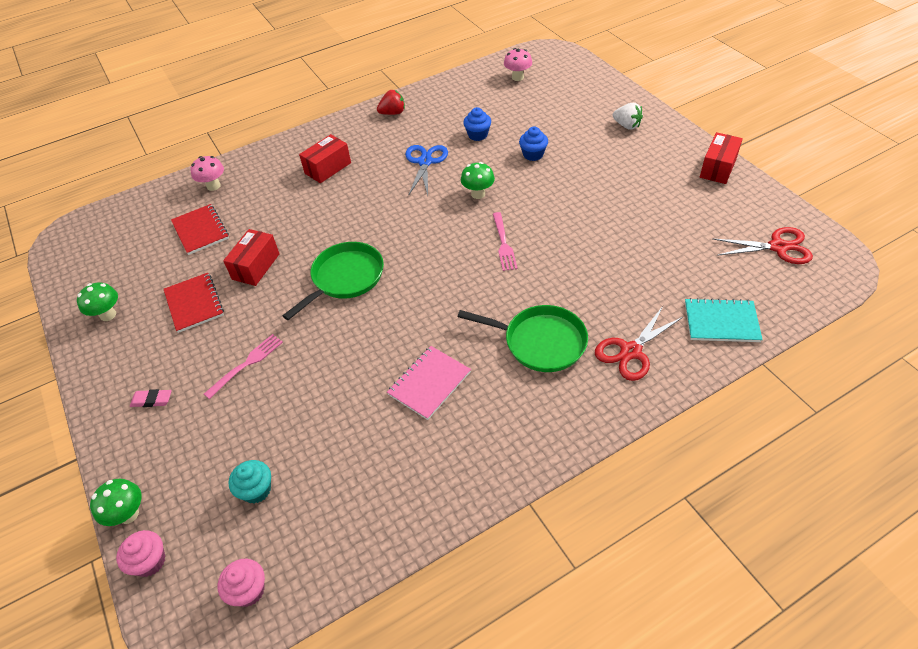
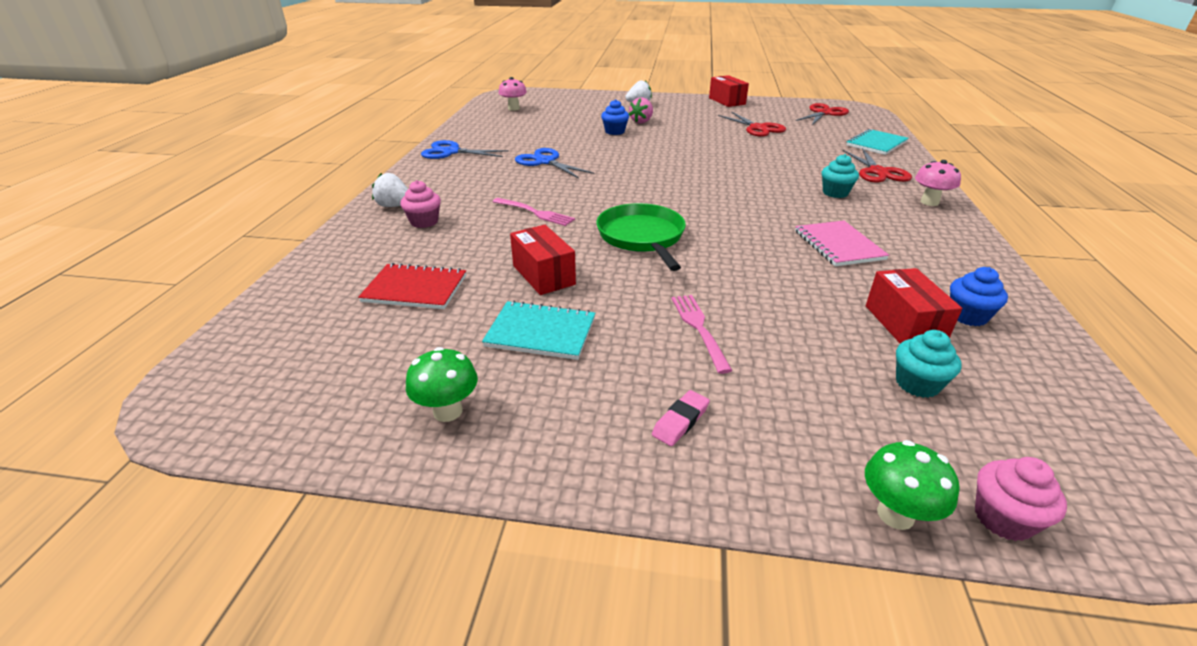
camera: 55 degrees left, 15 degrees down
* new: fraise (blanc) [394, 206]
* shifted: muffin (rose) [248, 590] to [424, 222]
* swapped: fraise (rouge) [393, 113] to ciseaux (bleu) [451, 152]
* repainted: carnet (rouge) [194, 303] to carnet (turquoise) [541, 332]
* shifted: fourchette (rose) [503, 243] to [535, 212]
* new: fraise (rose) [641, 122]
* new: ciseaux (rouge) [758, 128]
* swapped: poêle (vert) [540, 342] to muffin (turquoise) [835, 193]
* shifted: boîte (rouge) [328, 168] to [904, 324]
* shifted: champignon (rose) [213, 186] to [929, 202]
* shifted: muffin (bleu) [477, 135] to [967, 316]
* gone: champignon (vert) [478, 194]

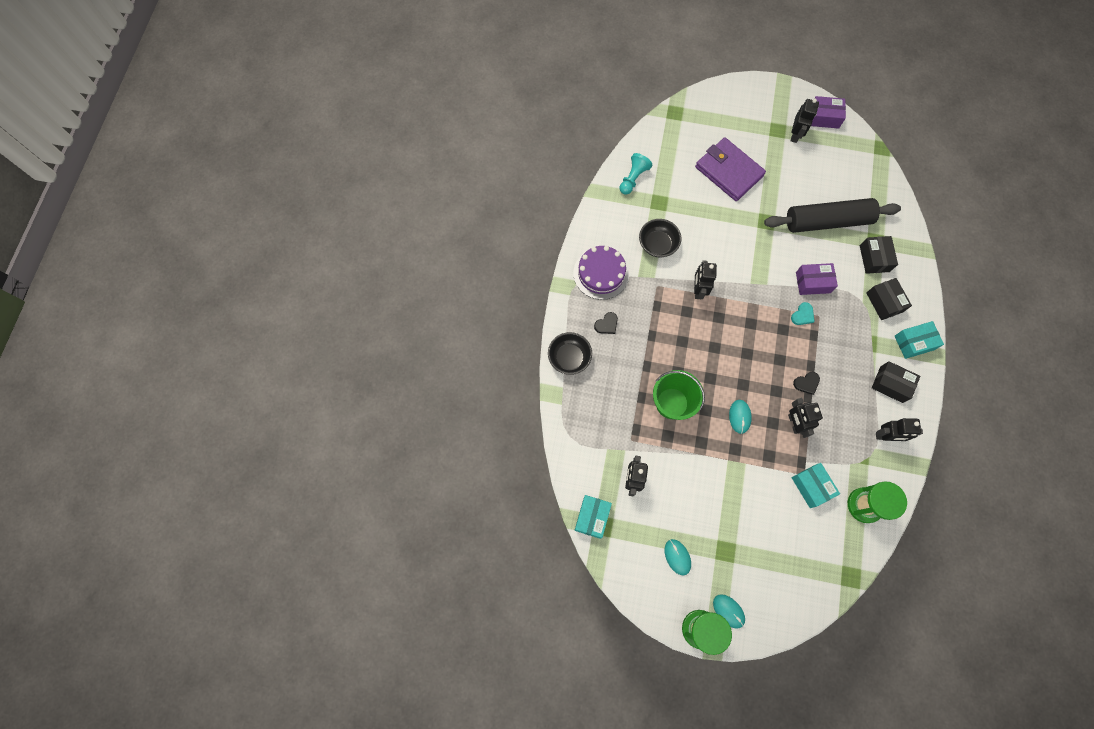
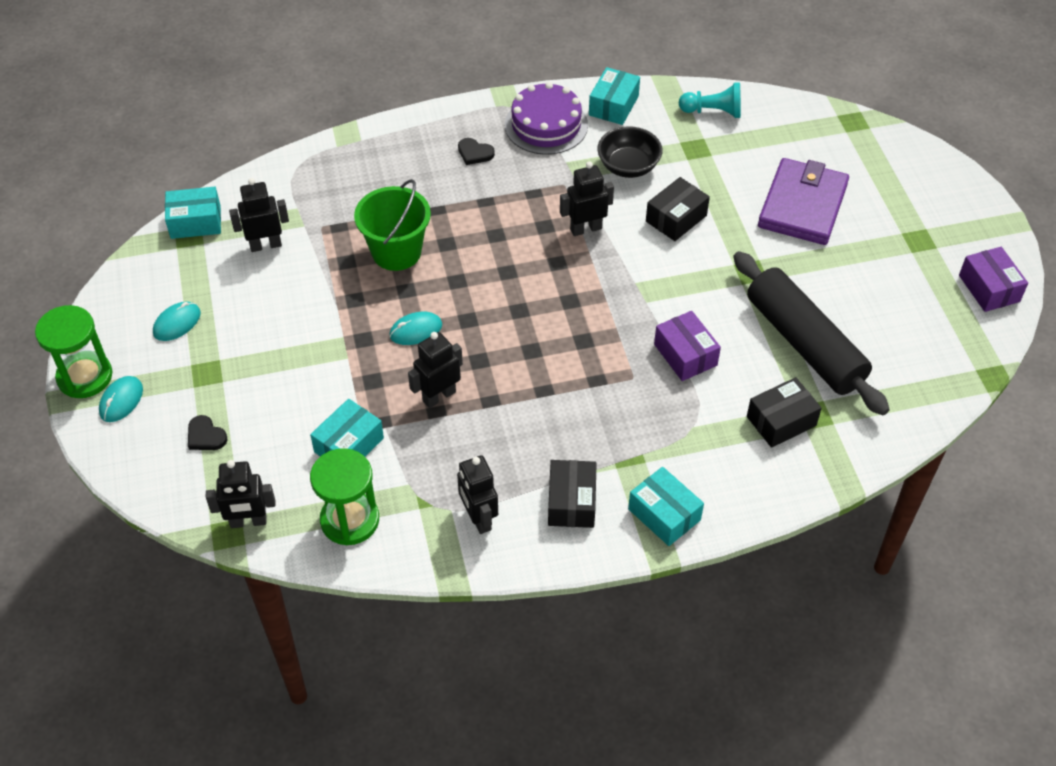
camera: 65 degrees right, 20 degrees down
* shifted: cœur (noir) [806, 383] to [205, 436]
* shifted: robot (noir) [795, 135] to [248, 522]
* new: boîte (turquoise) [613, 105]
* shifted: boîte (noir) [884, 302] to [676, 218]
* gone: bol (noir) [569, 358]
* gone: cœur (turquoise) [802, 315]

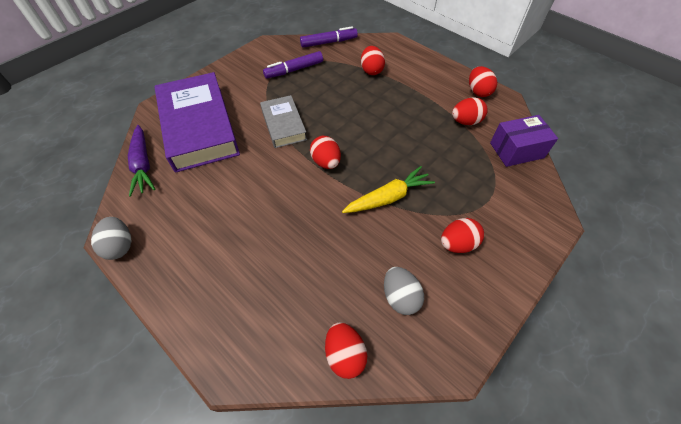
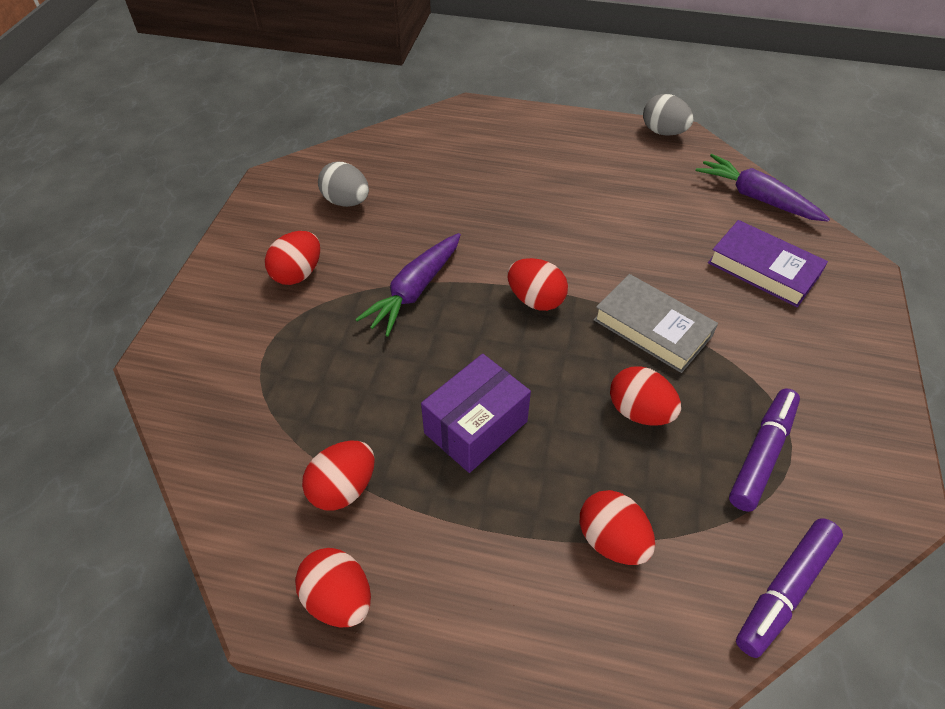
camera: 150 degrees right, 5 degrees down
* repainted: carotte (jaune) [388, 197] to carotte (violet) [415, 290]
* shifted: boîte (violet) [516, 150] to [476, 427]
* shifted: œuf (rouge) [345, 354] to [639, 412]
* scaled: livre (violet) [199, 127] = [763, 269] x0.54

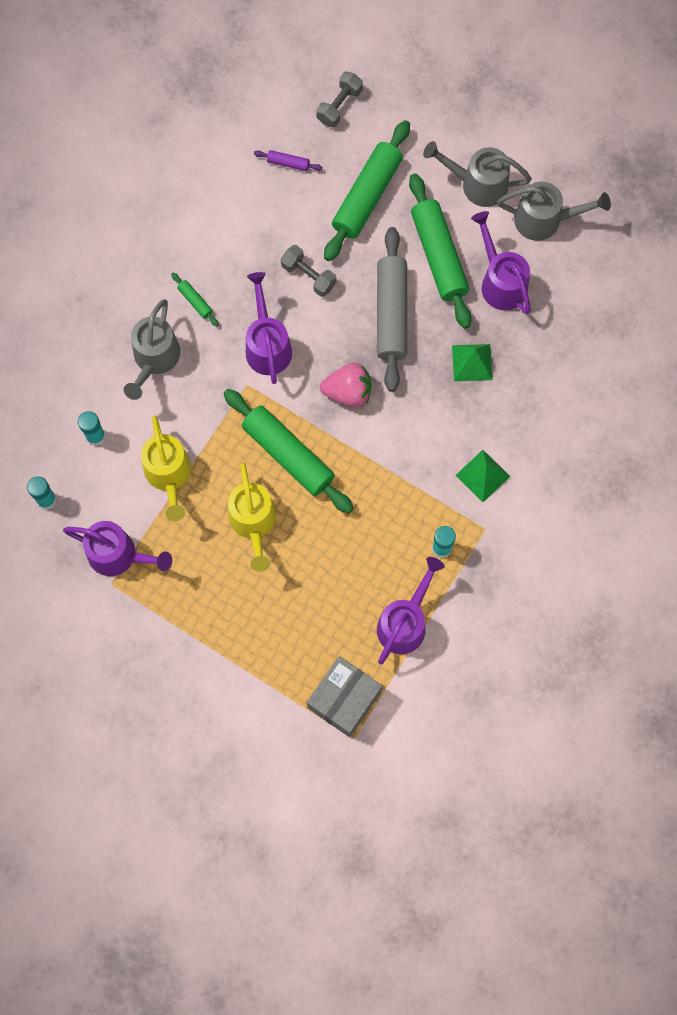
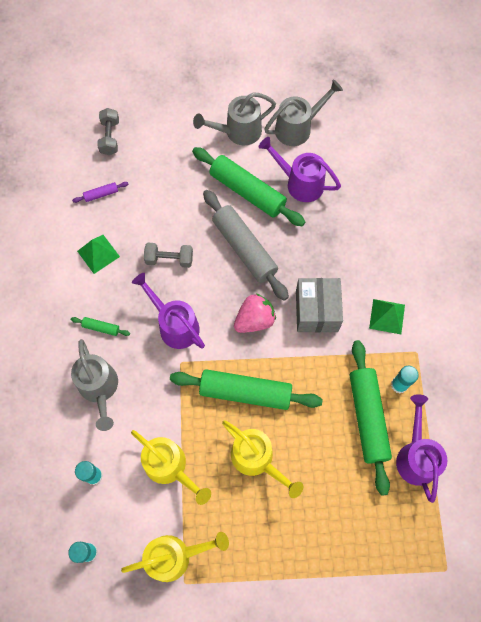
camera: 35 degrees left, 5 degrees down
* shifted: pyramide (vert) [472, 362] to [98, 254]
* repainted: arrosoir (violet) [119, 555] to arrosoir (jaune) [175, 556]
* shifted: boîte (gris) [344, 699] to [316, 311]
* shifted: rouleau à pâtisserie (vert) [366, 196] to [367, 417]

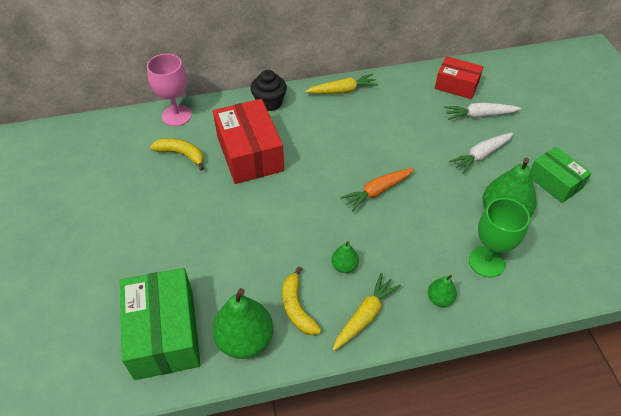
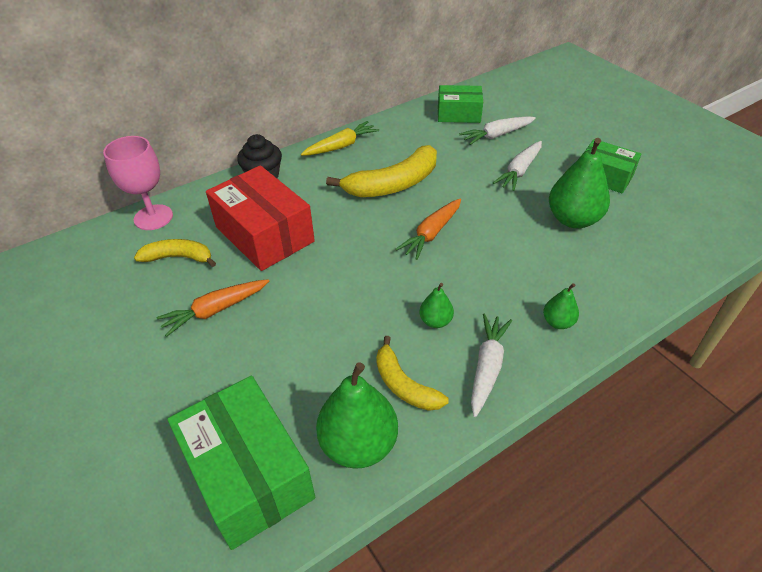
camera: 20 degrees left, 5 degrees down
* new: carotte (orange) [215, 310]
* new: banane (jaune) [393, 184]
* repainted: boîte (rouge) [456, 85] to boîte (vert) [458, 114]
* repainted: carotte (jaune) [365, 316] to carotte (blanc) [487, 367]
* gone: verre à pied (vert) [487, 261]

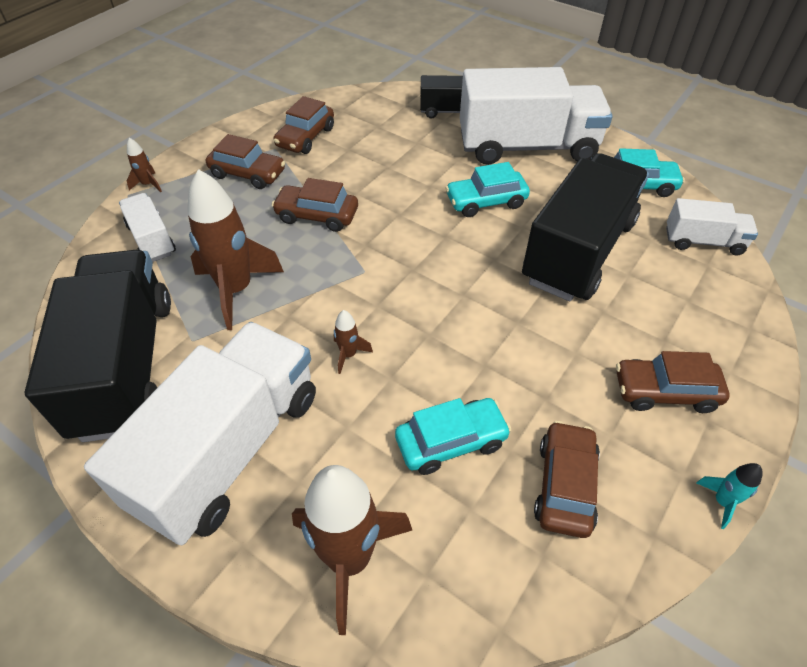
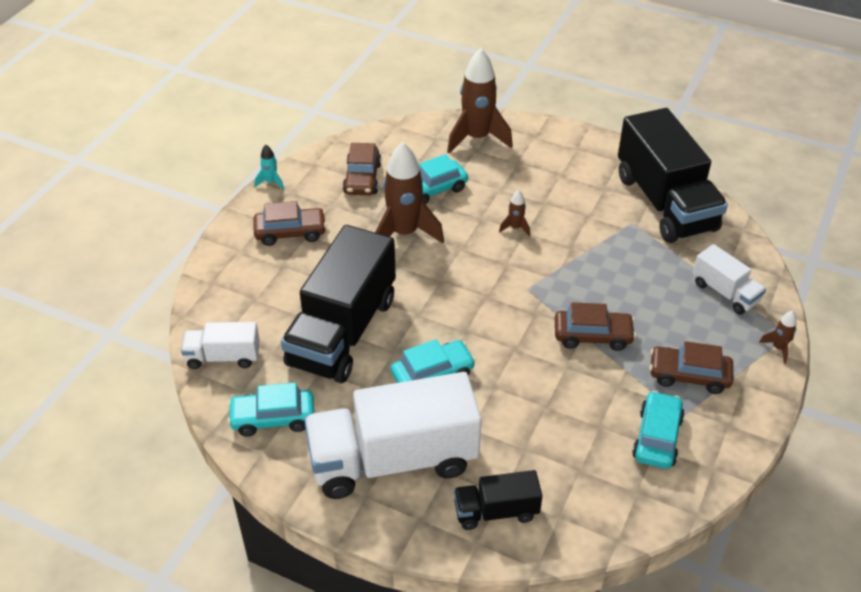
camera: 170 degrees right, 5 degrees down
* shifted: fusée (marron) [236, 290] to [404, 233]
* repainted: voiture (marron) [305, 137] to voiture (turquoise) [657, 437]
* gone: camion (blanc) [230, 449]

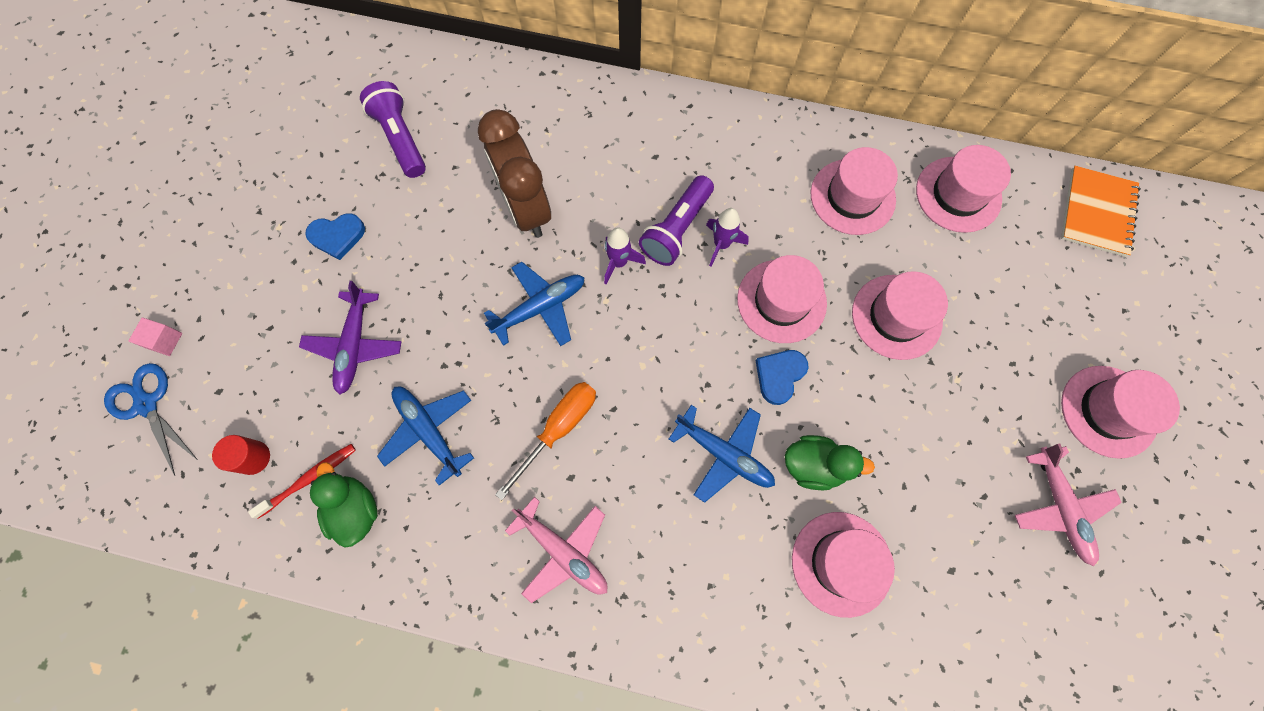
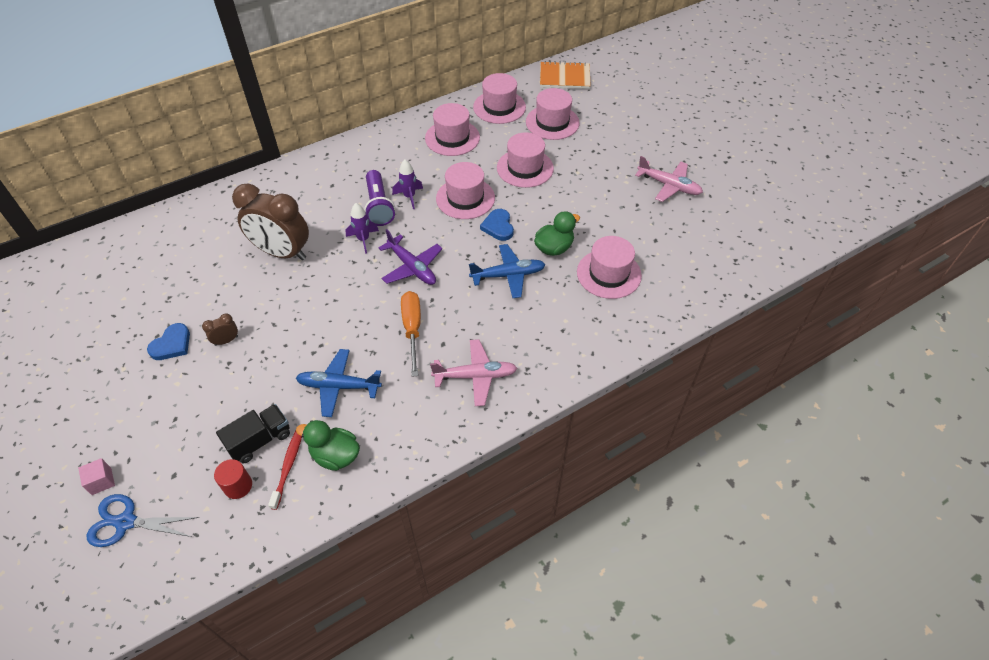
camera: 45 degrees left, 20 degrees down
* new: réveil (marron) [226, 340]
* new: camion (noir) [260, 440]
* shifted: avion (violet) [355, 346] to [412, 267]
* shifted: chapeau (rose) [1108, 411] to [552, 122]
* rotated: carnet (orange) [1097, 212] = [564, 77] 60 degrees counterclockwise
* gone: lampe de poche (violet) [401, 138]
* gone: avion (bleu) [540, 307]

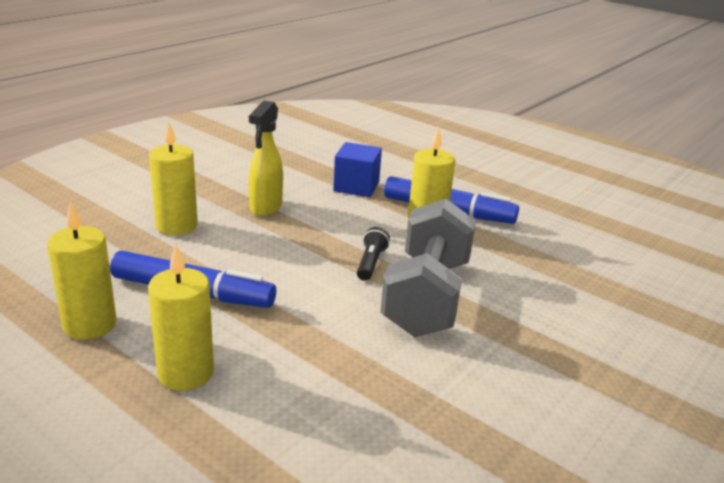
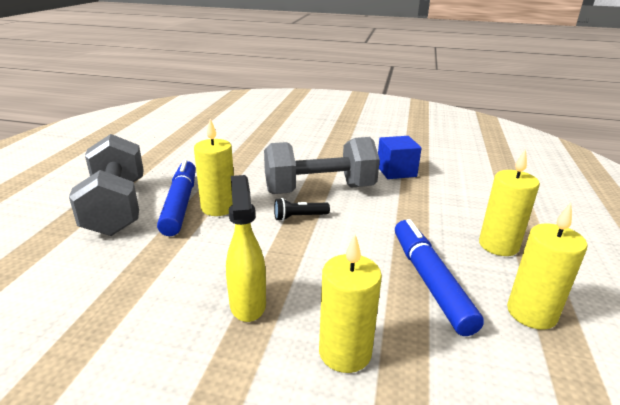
camera: 115 degrees left, 0 degrees up
* new: haltère (gris) [117, 207]
* rotated: vaporisateur (jaune) [265, 207] = [247, 303] 90 degrees counterclockwise
* shifted: cube (bleu) [356, 186] to [396, 171]

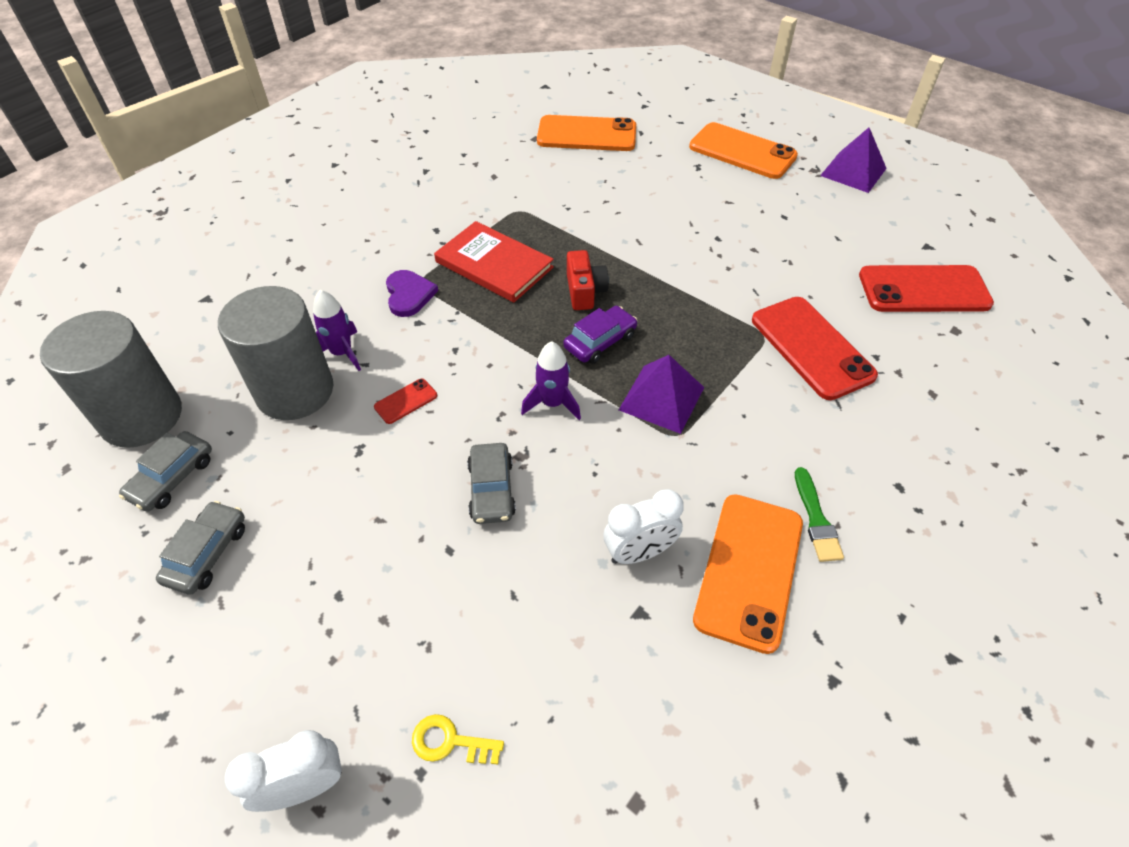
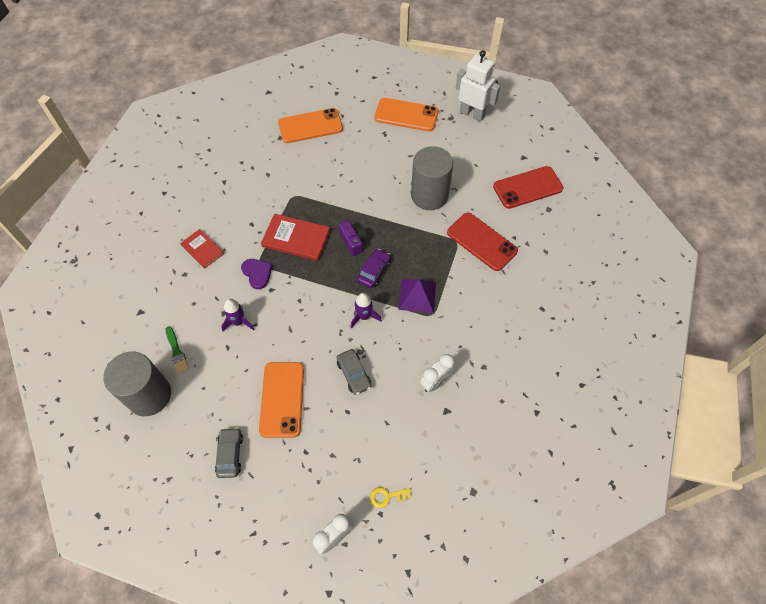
camera: 20 degrees left, 10 degrees up
* shifted: pinceau (vert) [816, 519] to [176, 351]
* new: livre (rouge) [202, 249]
* shifted: téléphone (orange) [749, 570] to [282, 399]
* repainted: appareil photo (rouge) [584, 291] to appareil photo (violet) [353, 241]
* shifted: cylindre (gris) [295, 391] to [429, 195]
* swapped: pyramide (violet) [853, 172] to robot (blanc) [472, 114]
* gone: voiture (gris) [172, 478]
* gone: téléphone (rouge) [406, 401]

